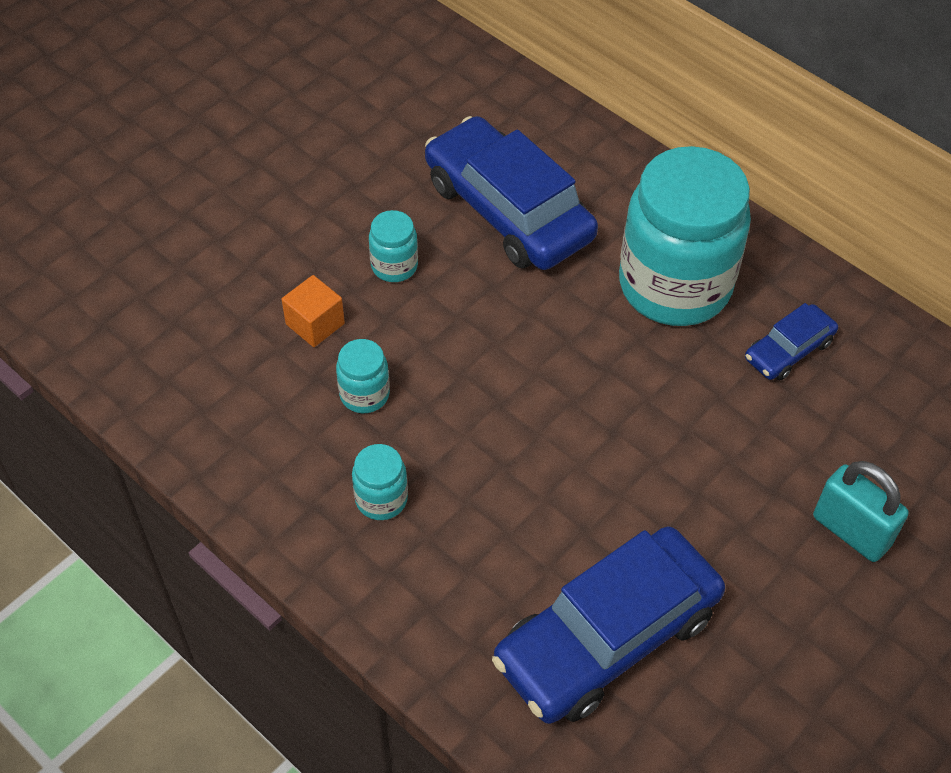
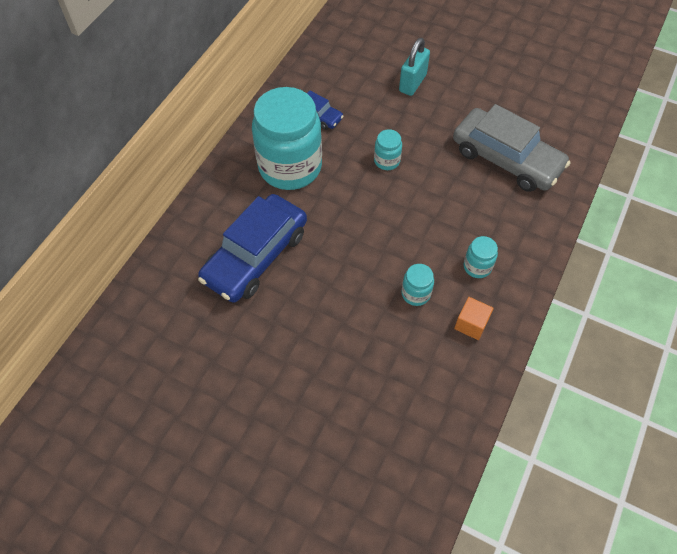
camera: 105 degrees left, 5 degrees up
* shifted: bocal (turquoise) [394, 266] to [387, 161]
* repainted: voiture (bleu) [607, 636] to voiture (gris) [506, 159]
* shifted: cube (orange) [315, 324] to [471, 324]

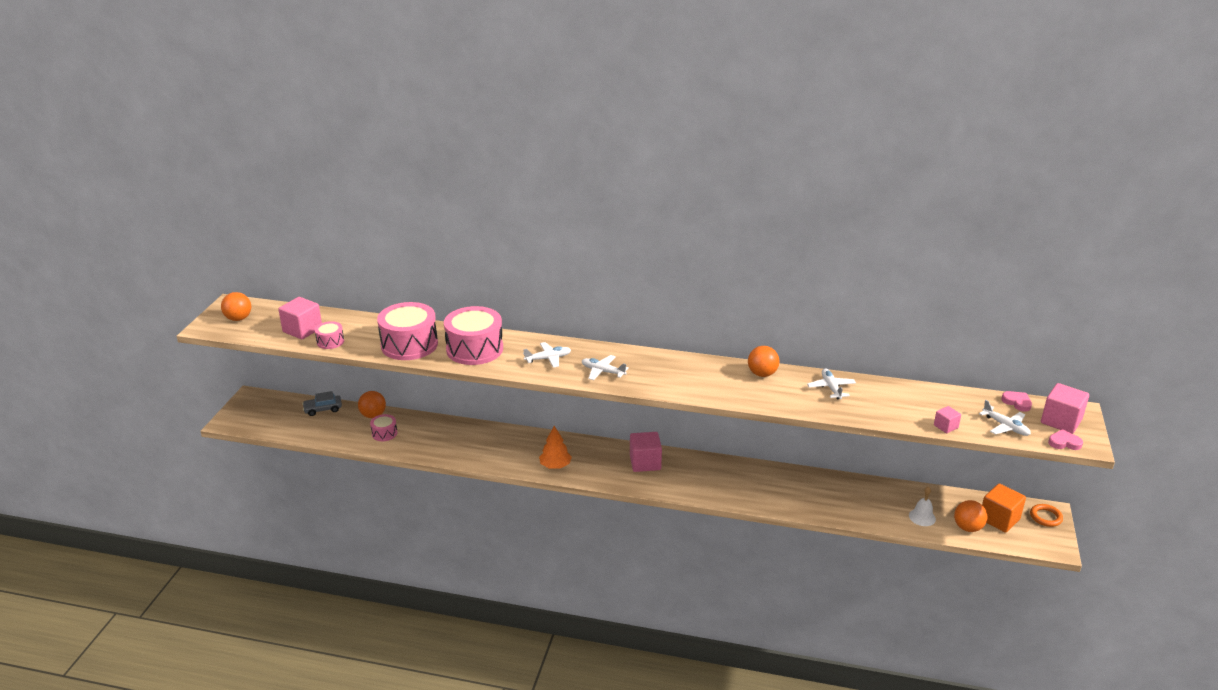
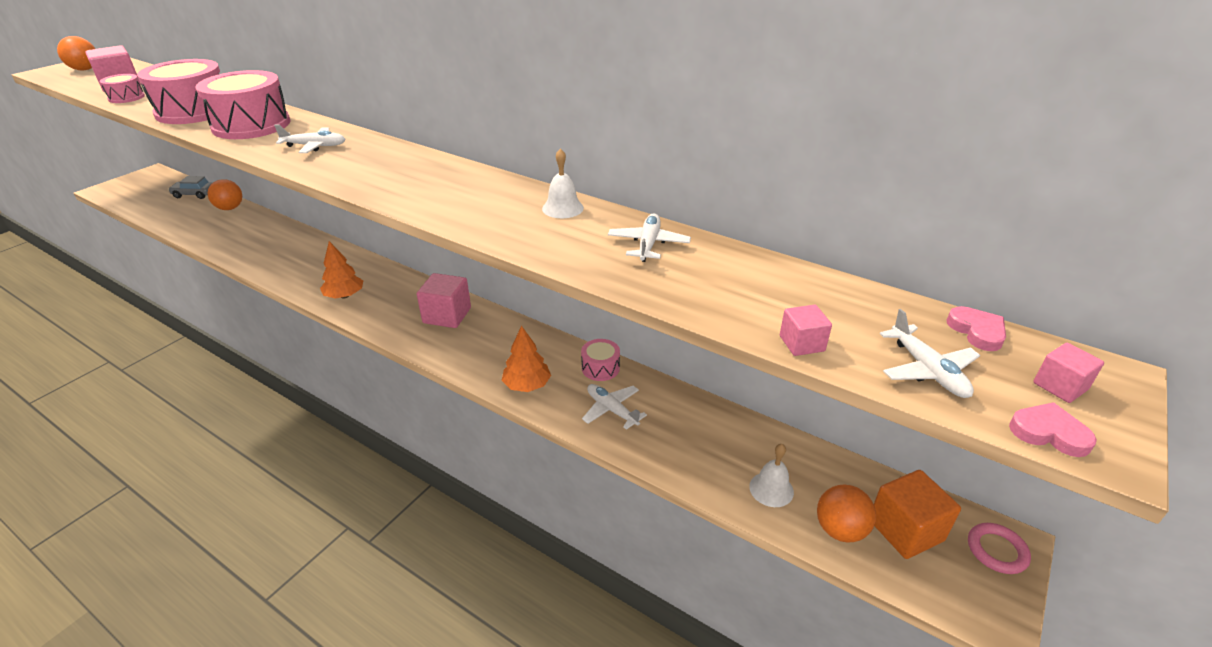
camera: 20 degrees right, 5 degrees up
* new: arbre (orange) [527, 385]
* swapped: balle (orange) [762, 374] to cloche (blanc) [562, 208]
* shifted: tambour (rose) [384, 433] to [600, 368]
* shifted: avion (blanc) [603, 371] to [612, 410]
* repainted: anneau (orange) [1045, 517] to anneau (rose) [996, 550]
* scaled: cube (rose) [1061, 421] = [1060, 386] x0.54

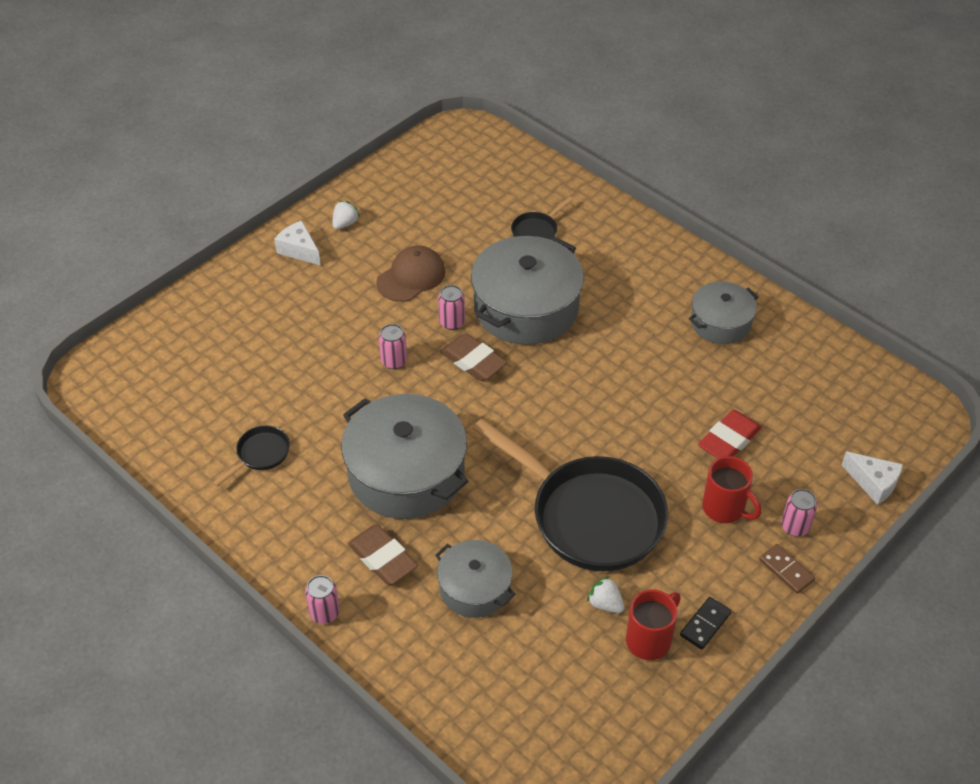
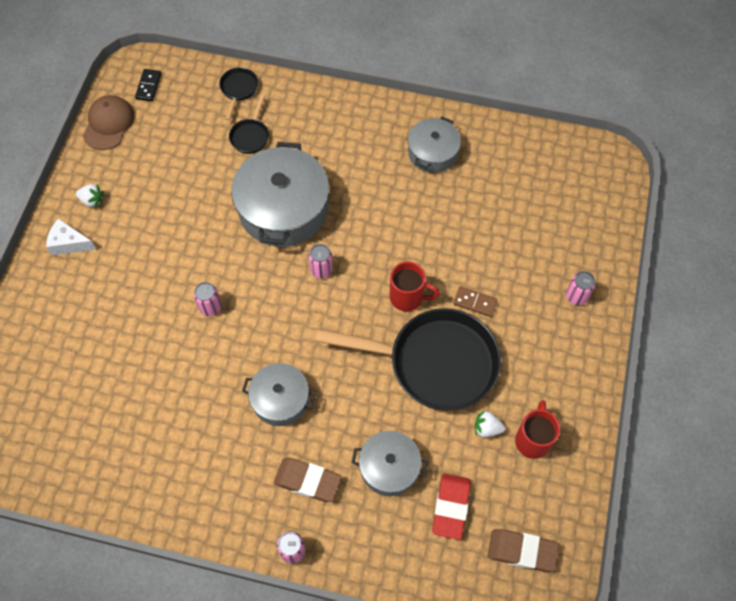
camera: 30 degrees left, 15 degrees up
* rotated: fraise (blanc) [345, 223] = [92, 200] 105 degrees clockwise
* shifted: casquette (marron) [411, 277] to [108, 124]
* shifted: domino (noir) [705, 624] to [148, 86]
* shifted: poêle (noir) [260, 454] to [238, 89]
* scaled: marmite (gris) [406, 473] = [280, 399] x0.57
* shifted: canette (rose) [452, 322] to [321, 270]
* shifted: tasse (rouge) [724, 508] to [408, 297]
* shifted: gomme (rouge) [729, 440] to [451, 507]
* shifted: domino (marron) [786, 570] to [475, 302]
* shifted: gomme (marron) [473, 361] to [521, 551]
* gone: fromage (blanc) [873, 483]

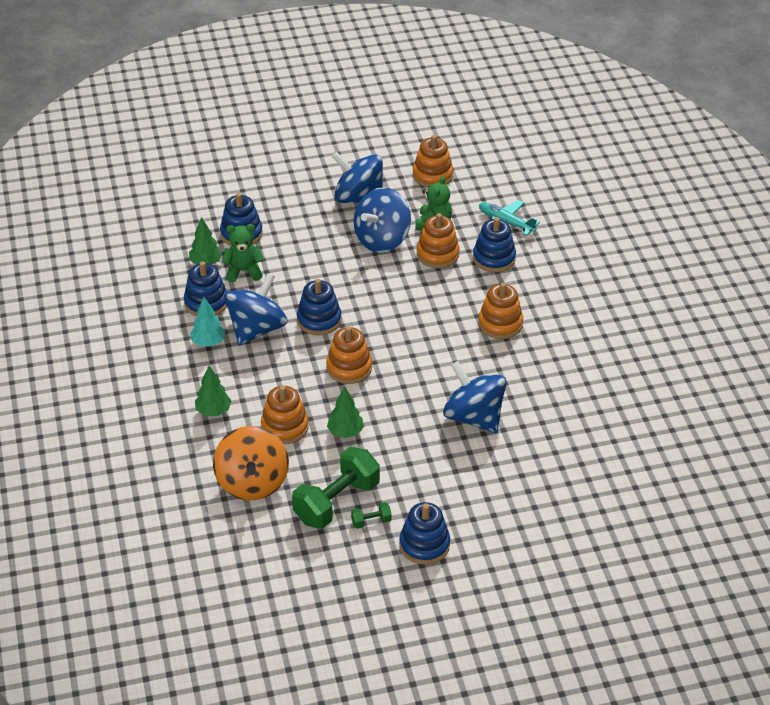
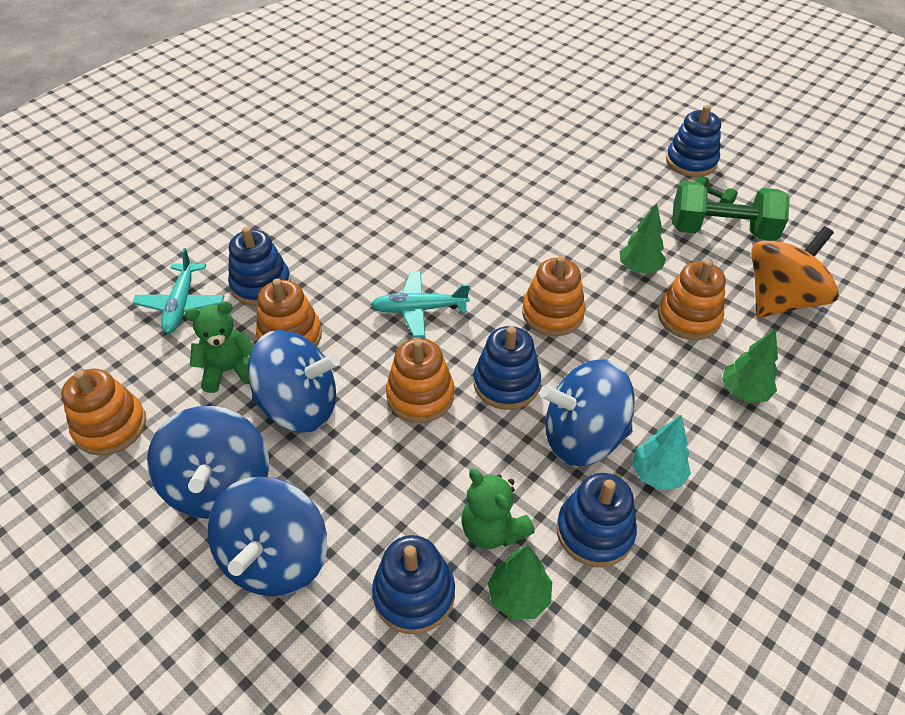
camera: 125 degrees left, 5 degrees up
* shifted: toupie (bleu) [474, 417] to [276, 558]
* new: avion (turquoise) [419, 309]
* shifted: jouet à empiler (orange) [500, 324] to [420, 396]

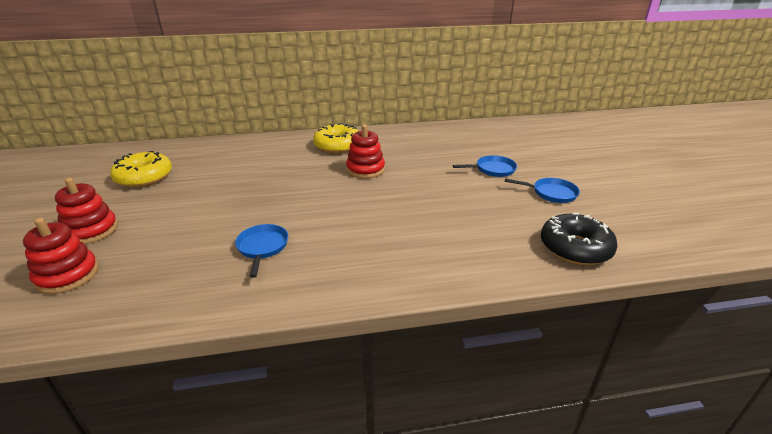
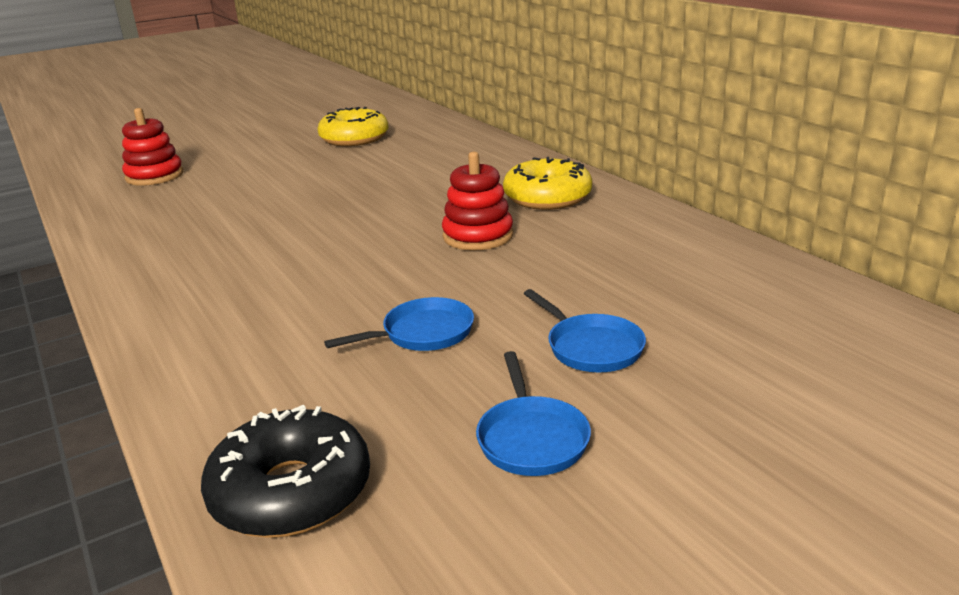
camera: 70 degrees right, 5 degrees down
* shifted: poêle (bleu) [262, 248] to [422, 333]
* gone: jouet à empiler (rouge) [91, 231]

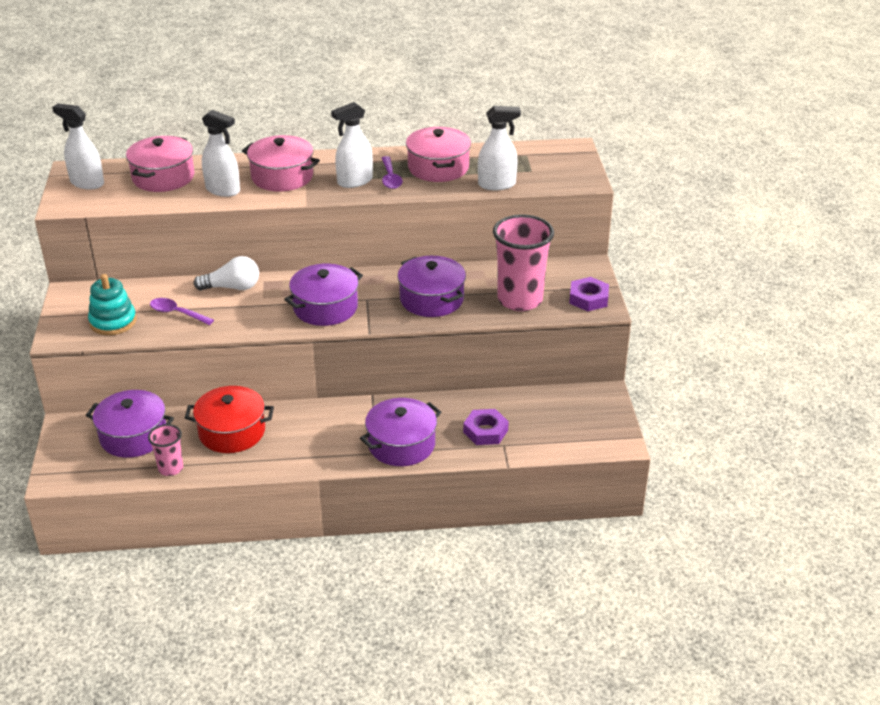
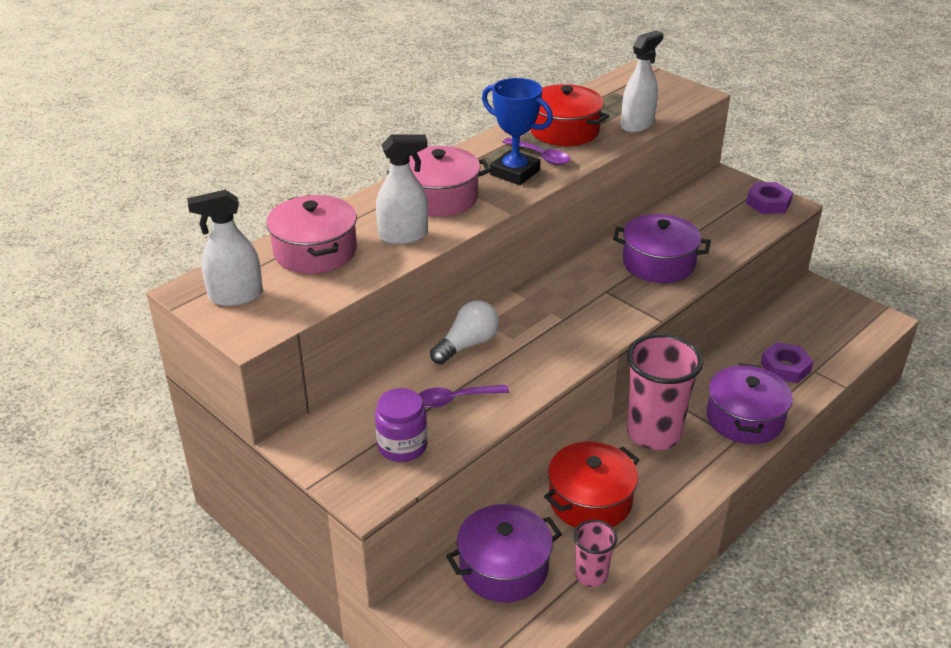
camera: 40 degrees left, 0 degrees up
* swapped: jouet à empiler (turquoise) [113, 322] to bocal (violet) [402, 446]
* swapped: vaporisateur (blanc) [354, 181] to trophée (bleu) [515, 172]
* repainted: marmite (rose) [438, 167] to marmite (rouge) [564, 131]
* shifted: gobelet (rose) [520, 300] to [654, 433]
* gone: marmite (violet) [325, 307]

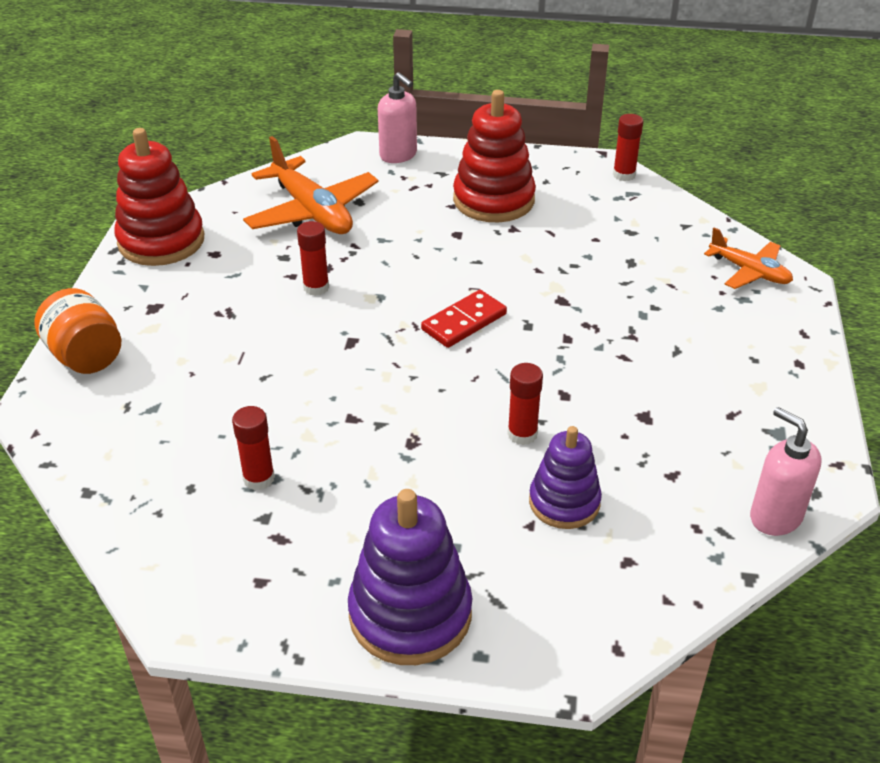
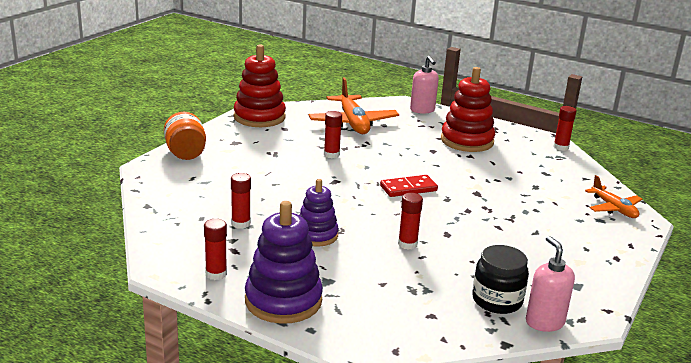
camera: 20 degrees right, 15 degrees down
* new: bâton de colle (rouge) [216, 274]
* shifted: jouet à empiler (violet) [564, 502] to [316, 235]
* new: bocal (noir) [497, 300]

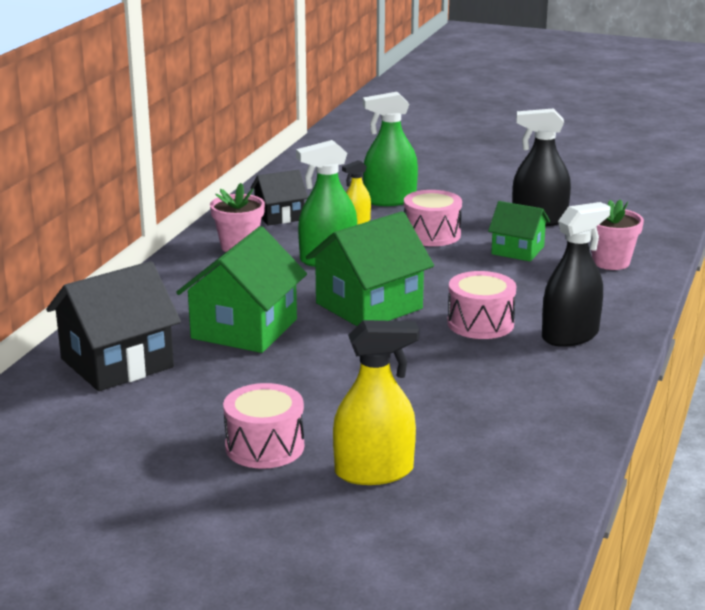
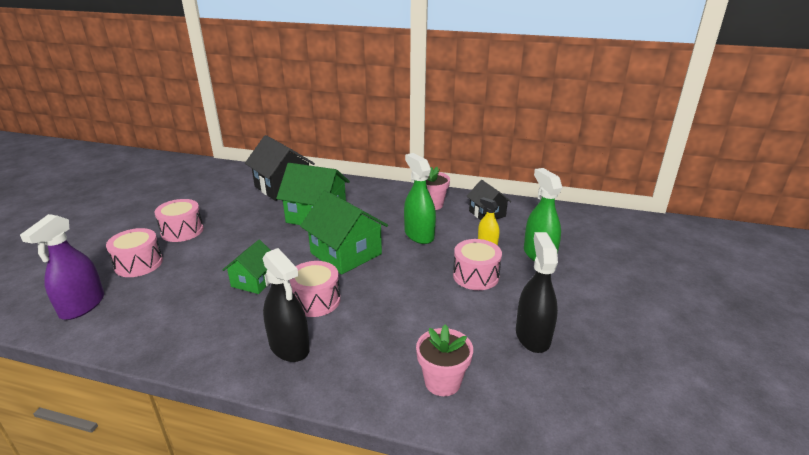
camera: 85 degrees right, 5 degrees up
* new: vaporisateur (violet) [82, 306]
* swapped: vaporisateur (jaune) [374, 472] to tambour (rose) [139, 264]
* shifted: maison (vert) [517, 250] to [254, 281]

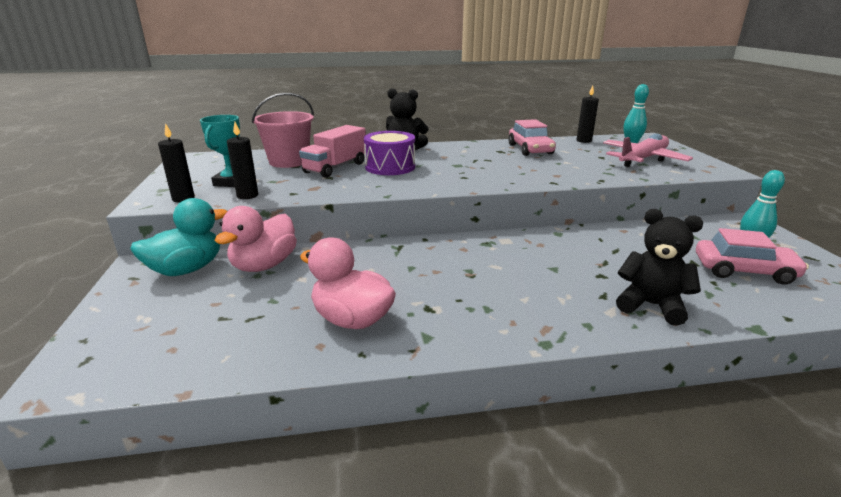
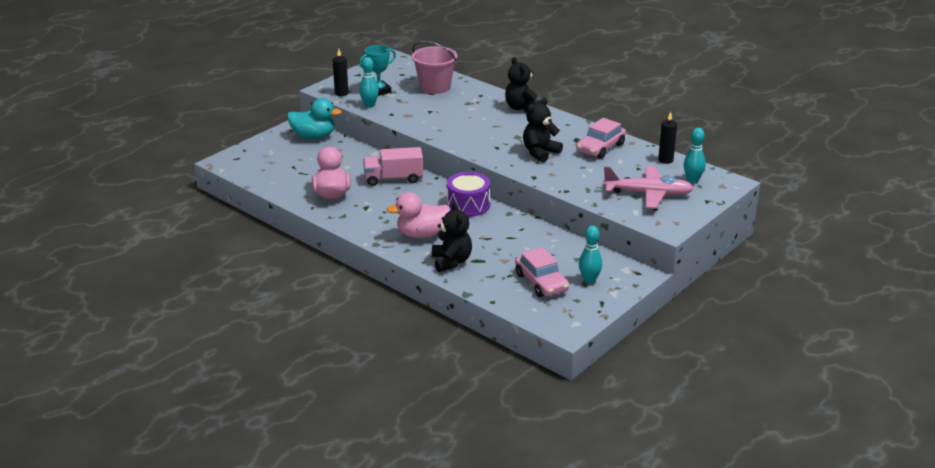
camera: 50 degrees right, 5 degrees up
* swapped: bougie (noir) [247, 196] to quille (turquoise) [369, 105]
* shifted: camion (rose) [335, 168] to [393, 179]
* shifted: canard (rose) [264, 265] to [422, 234]
* shifted: tambour (violet) [390, 167] to [468, 205]
* new: ours en peluche (noir) [540, 153]

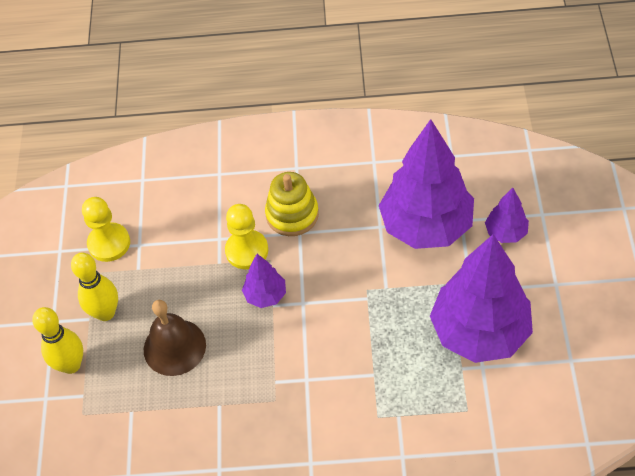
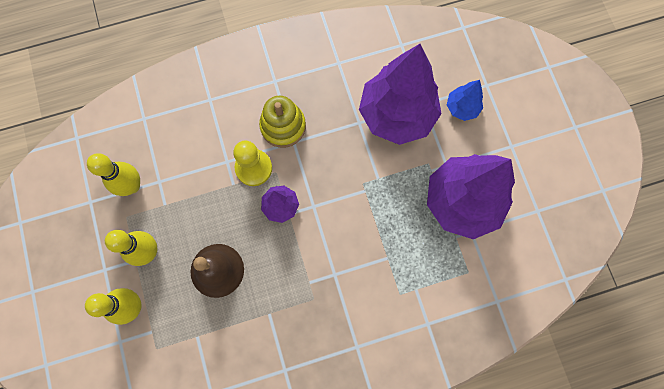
camera: 20 degrees left, 20 degrees up
* swapped: pion (jaune) [109, 243] to quille (jaune) [132, 186]
* repainted: arbre (violet) [505, 232] to arbre (bleu) [462, 108]

